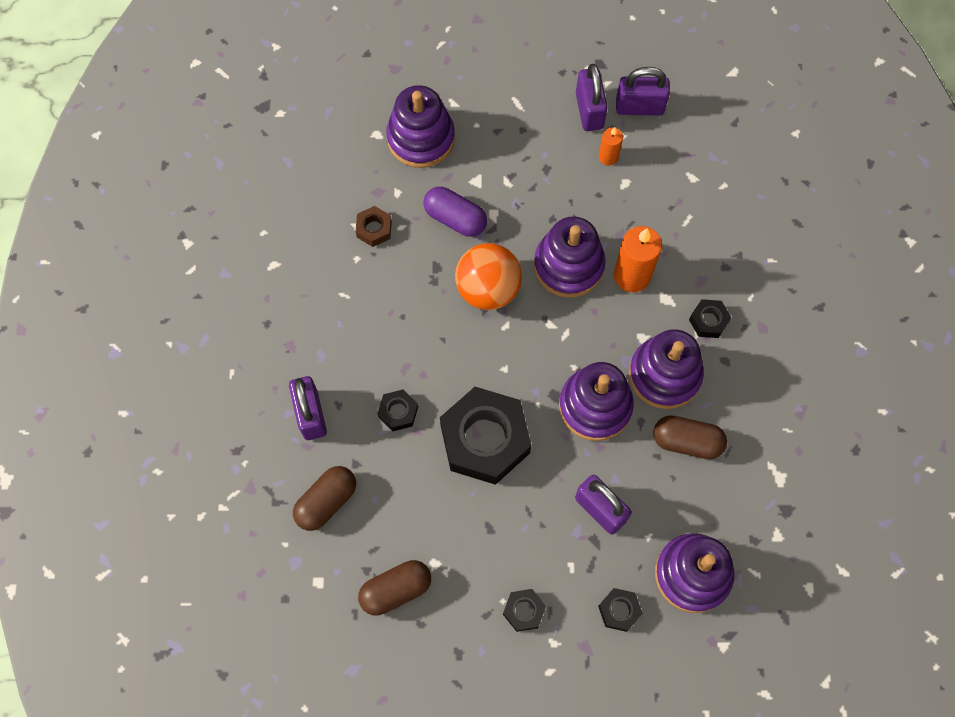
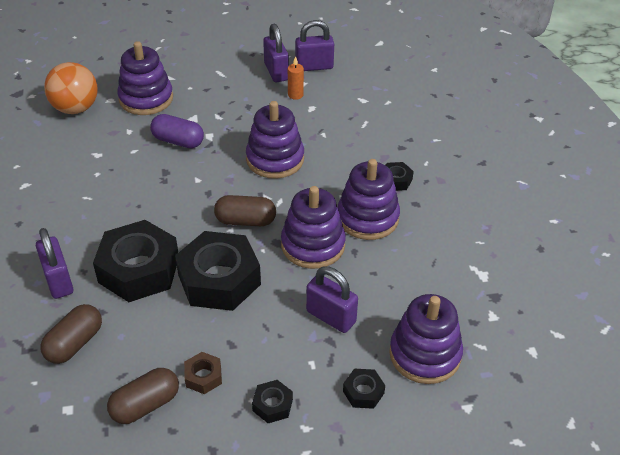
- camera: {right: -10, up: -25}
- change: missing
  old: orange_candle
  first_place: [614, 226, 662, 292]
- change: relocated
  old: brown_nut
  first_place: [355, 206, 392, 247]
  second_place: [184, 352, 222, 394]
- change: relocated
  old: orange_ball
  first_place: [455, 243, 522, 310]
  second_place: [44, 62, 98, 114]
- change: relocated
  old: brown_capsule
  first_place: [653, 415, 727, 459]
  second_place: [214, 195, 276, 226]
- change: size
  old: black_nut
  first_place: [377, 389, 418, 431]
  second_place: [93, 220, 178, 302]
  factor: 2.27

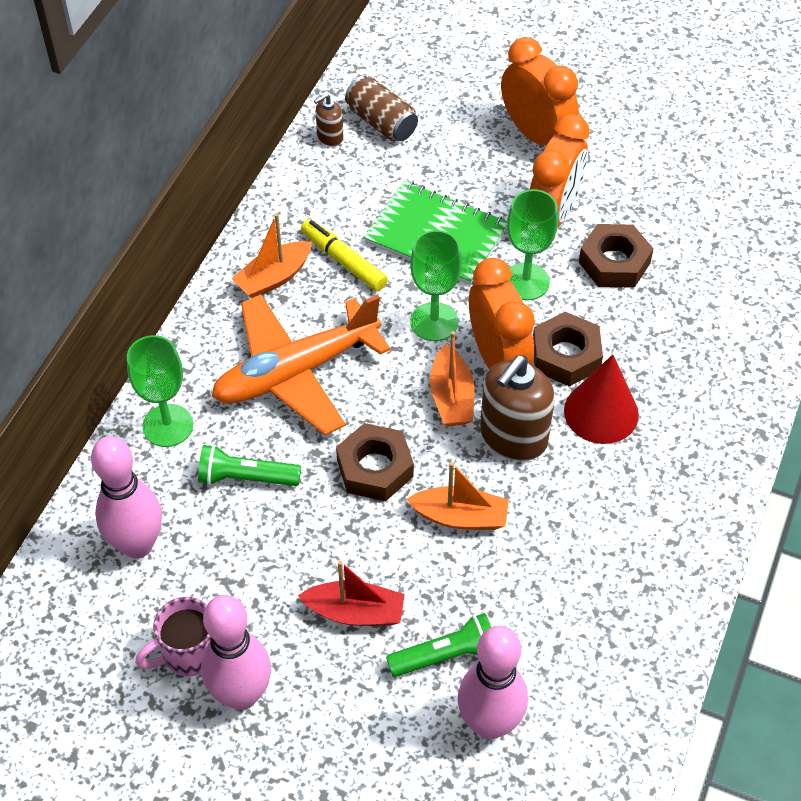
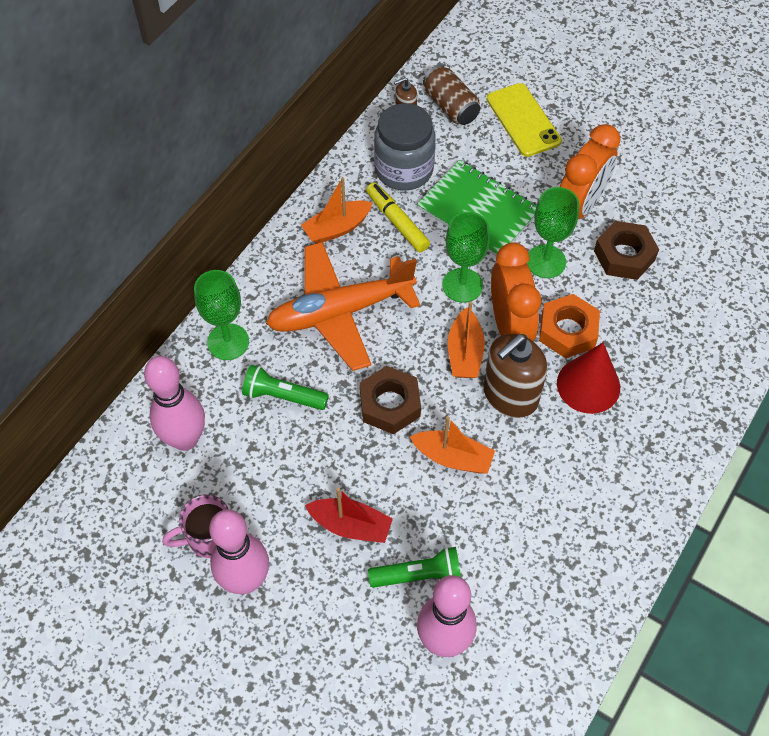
- camera: {right: 10, up: 5}
- change: missing
  old: orange_clock
  first_place: [501, 37, 579, 145]
- change: appeared
  new: grey_jar
  second_place: [374, 103, 436, 190]
- change: appeared
  new: yellow_phone
  second_place: [487, 83, 562, 157]
- change: colour
  old: brown_nut
  new: orange_nut
  first_place: [533, 312, 603, 386]
  second_place: [539, 294, 600, 358]

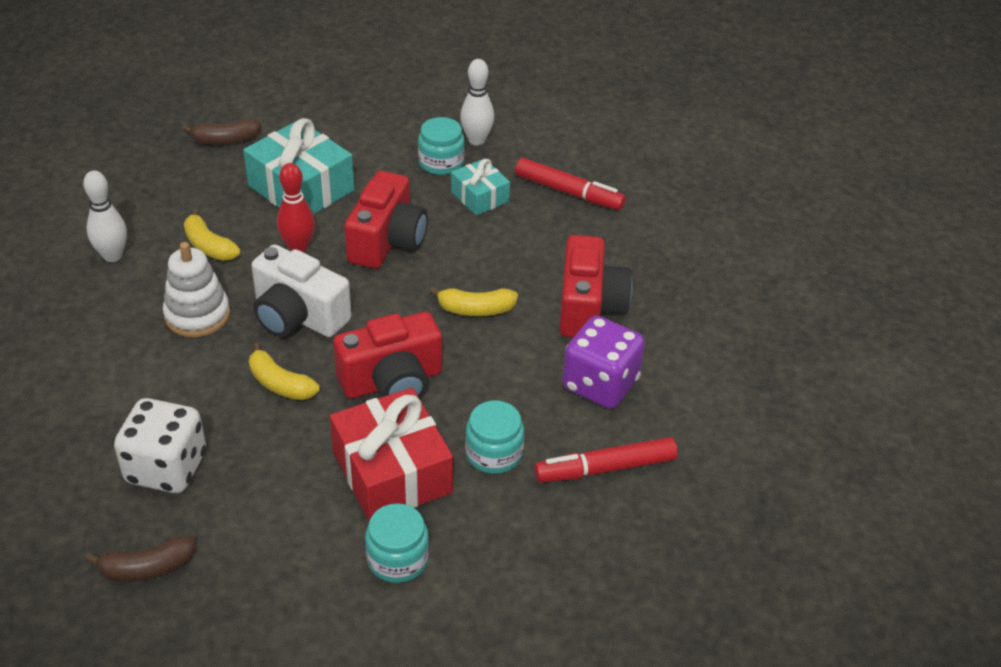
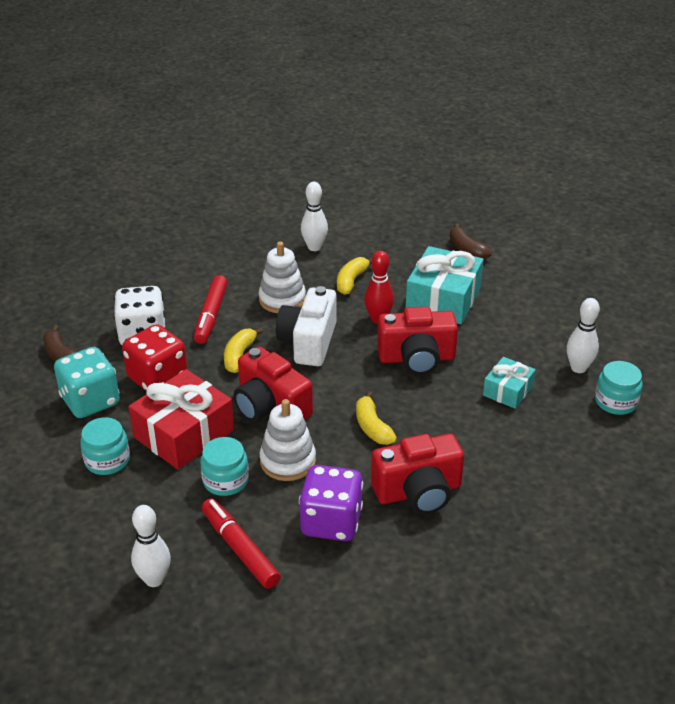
- camera: {right: 70, up: -5}
- change: appeared
  new: turquoise_dice
  second_place: [54, 347, 120, 418]
- change: appeared
  new: red_dice
  second_place: [122, 324, 188, 391]
- change: appeared
  new: white_bowling_pin
  second_place: [131, 505, 171, 587]
- change: appeared
  new: white_stacking_toy
  second_place: [260, 399, 316, 481]
- change: relocated
  old: turquoise_jar
  first_place: [418, 117, 465, 175]
  second_place: [595, 361, 643, 415]
- change: relocated
  old: red_marker
  first_place: [515, 158, 626, 210]
  second_place: [194, 275, 228, 344]

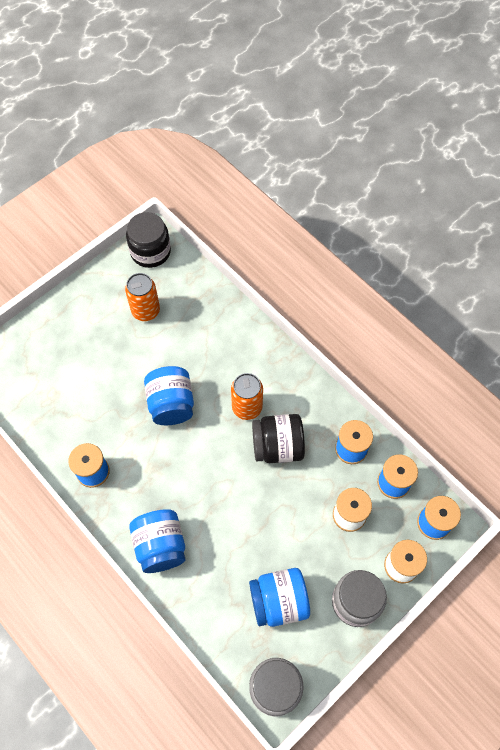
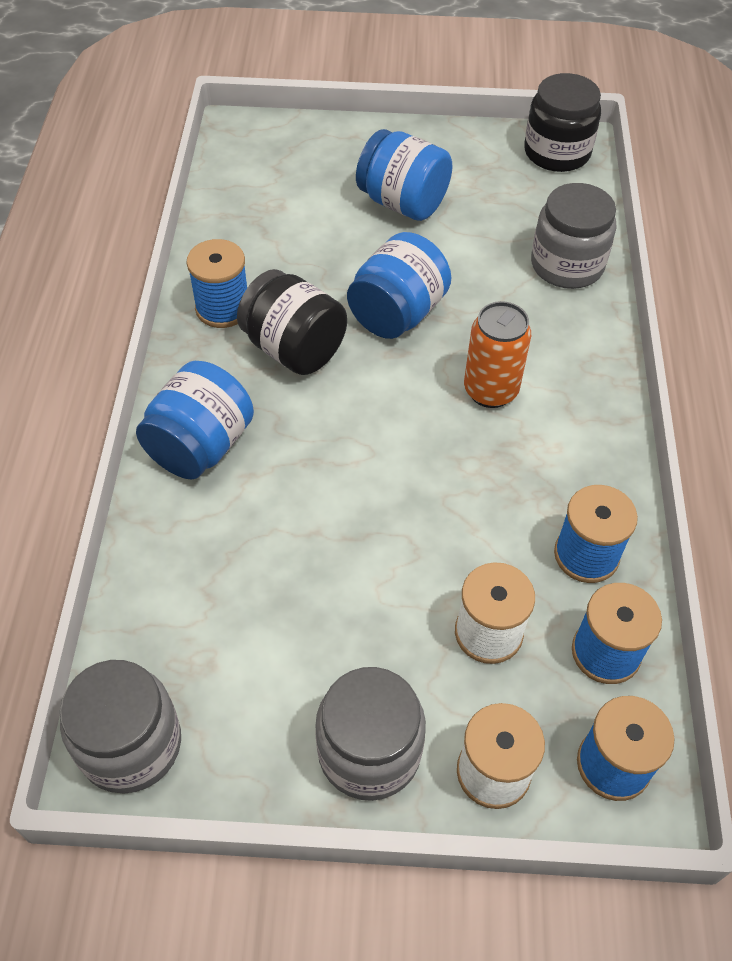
- camera: {right: 45, up: -10}
- change: missing
  old: orange_can
  first_place: [125, 273, 160, 321]
- change: appeared
  new: grey_jar
  second_place: [531, 183, 616, 289]
- change: relocated
  old: blue_jar
  first_place: [249, 568, 310, 627]
  second_place: [356, 129, 452, 221]
- change: relocated
  old: black_jar
  first_place: [252, 414, 305, 463]
  second_place: [237, 269, 347, 375]

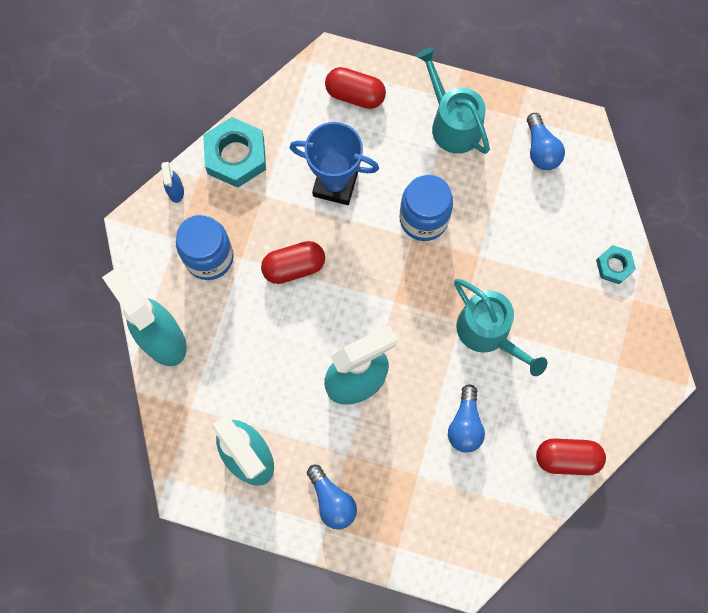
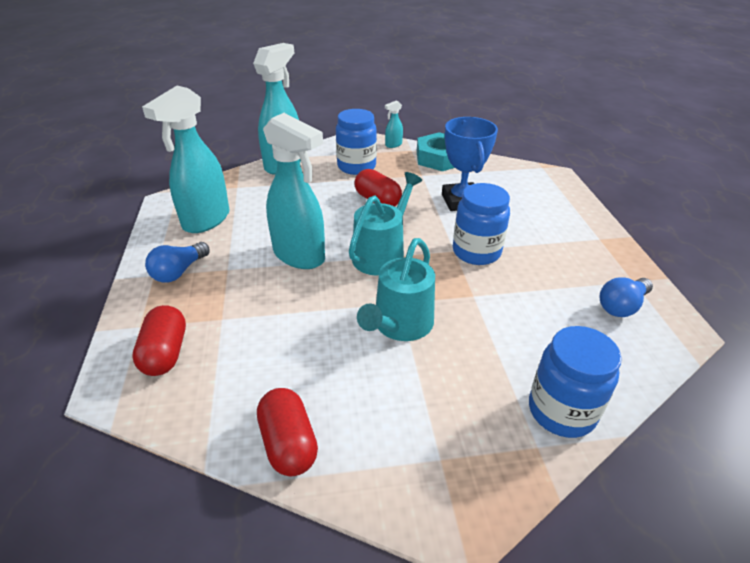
- camera: {right: 65, up: -35}
- change: missing
  old: blue_light_bulb
  first_place: [448, 384, 485, 453]
- change: relocated
  old: red_capsule
  first_place: [325, 67, 386, 109]
  second_place: [132, 305, 186, 376]
- change: relocated
  old: turquoise_watering_can
  first_place: [416, 47, 490, 154]
  second_place: [349, 172, 422, 276]
- change: exchanged
  old: turquoise_nut
  new: blue_jar
  first_place: [596, 245, 636, 284]
  second_place: [529, 326, 622, 438]
- change: colour
  old: blue_spray_bottle
  new: turquoise_spray_bottle
  first_place: [161, 162, 184, 203]
  second_place: [385, 101, 403, 148]

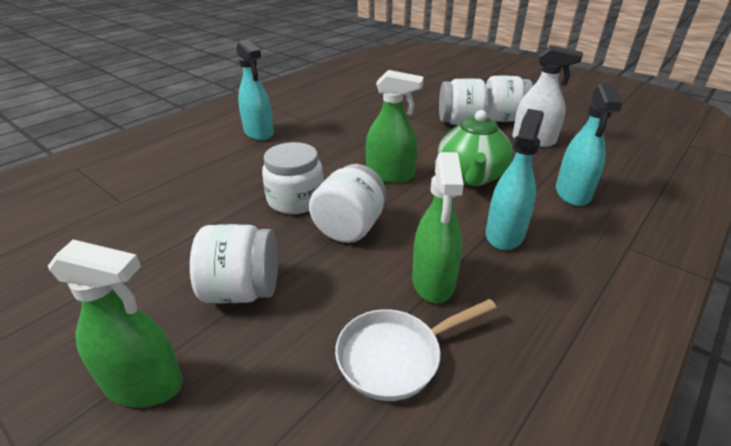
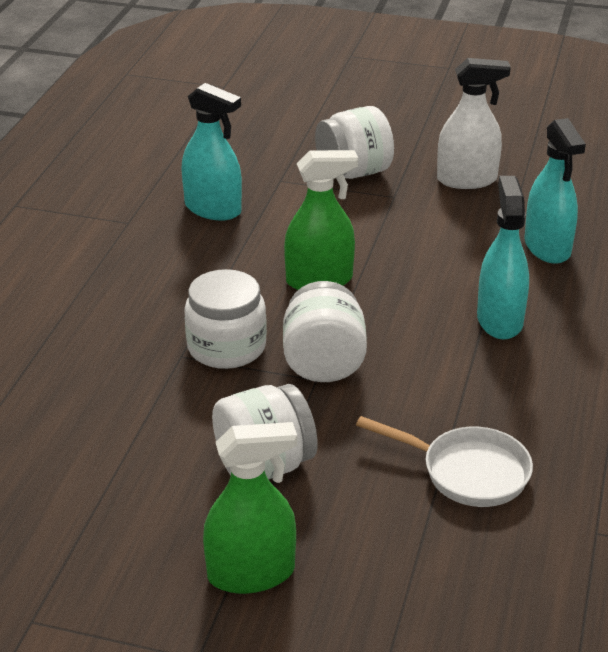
- camera: {right: -25, up: 0}
- change: missing
  old: green_spray_bottle
  first_place: [412, 152, 464, 303]
- change: missing
  old: green_teapot
  first_place: [438, 110, 513, 186]
- change: missing
  old: white_jar
  first_place: [485, 76, 533, 122]
- change: relocated
  old: turquoise_spray_bottle
  first_place: [236, 39, 274, 140]
  second_place: [181, 83, 242, 220]
- change: spun
  old: white_pan
  first_place: [335, 299, 497, 401]
  second_place: [356, 416, 533, 507]
  degrees: -105

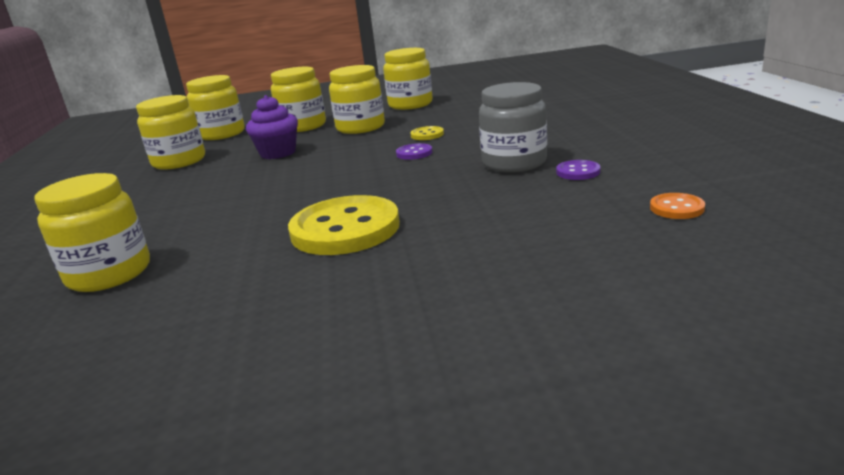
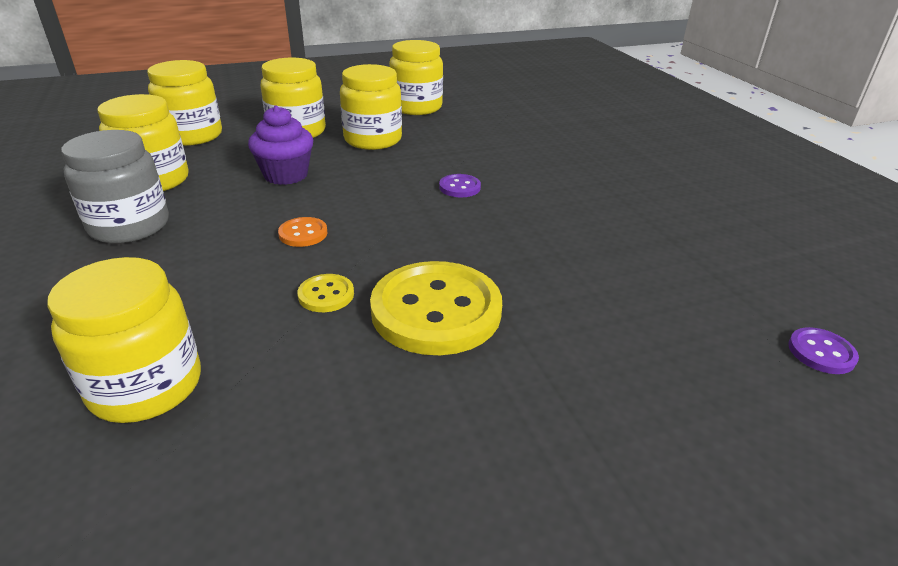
- camera: {right: -15, up: 10}
- change: relocated
  old: yellow_button
  first_place: [410, 126, 444, 140]
  second_place: [297, 274, 354, 312]
- change: relocated
  old: grey_jar
  first_place: [479, 82, 547, 173]
  second_place: [61, 130, 169, 244]
- change: relocated
  old: purple_button
  first_place: [556, 160, 600, 180]
  second_place: [788, 327, 859, 374]
- change: relocated
  old: orange_button
  first_place: [650, 193, 705, 219]
  second_place: [278, 217, 328, 247]

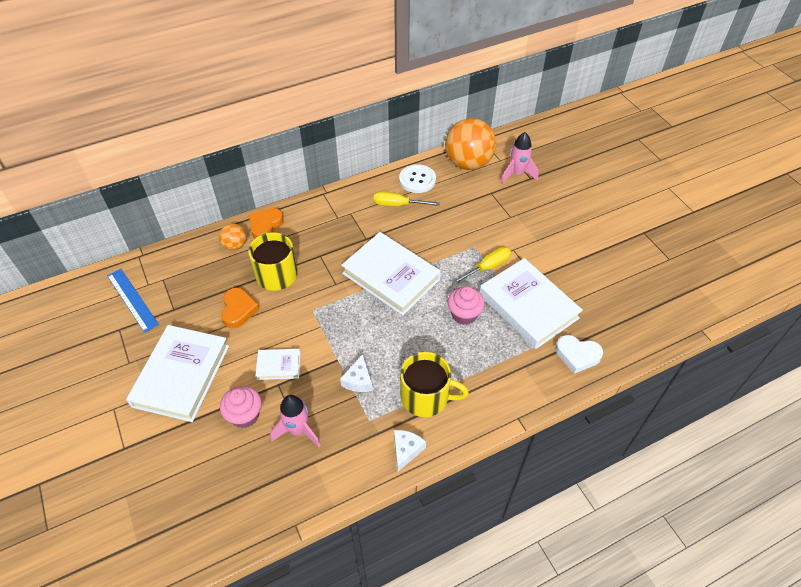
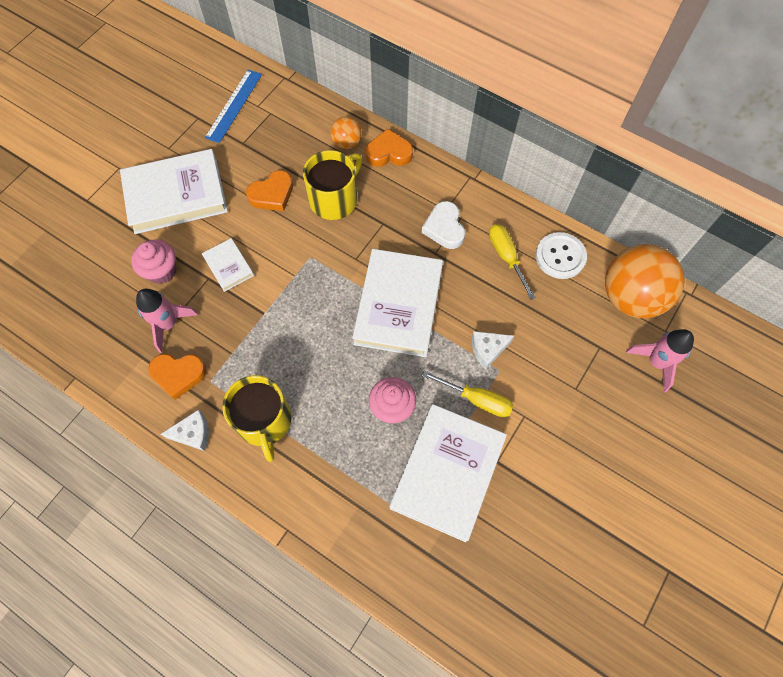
- camera: {right: 60, up: 15}
- change: appeared
  new: orange_heart
  second_place: [148, 354, 207, 400]
- change: relocated
  old: white_cheese
  first_place: [340, 354, 373, 392]
  second_place: [472, 331, 514, 369]
- change: relocated
  old: white_heart
  first_place: [555, 335, 603, 374]
  second_place: [422, 201, 465, 249]

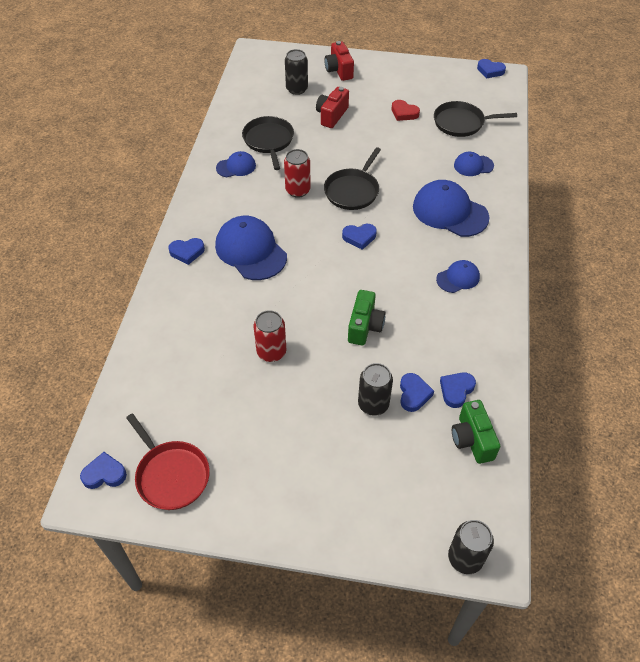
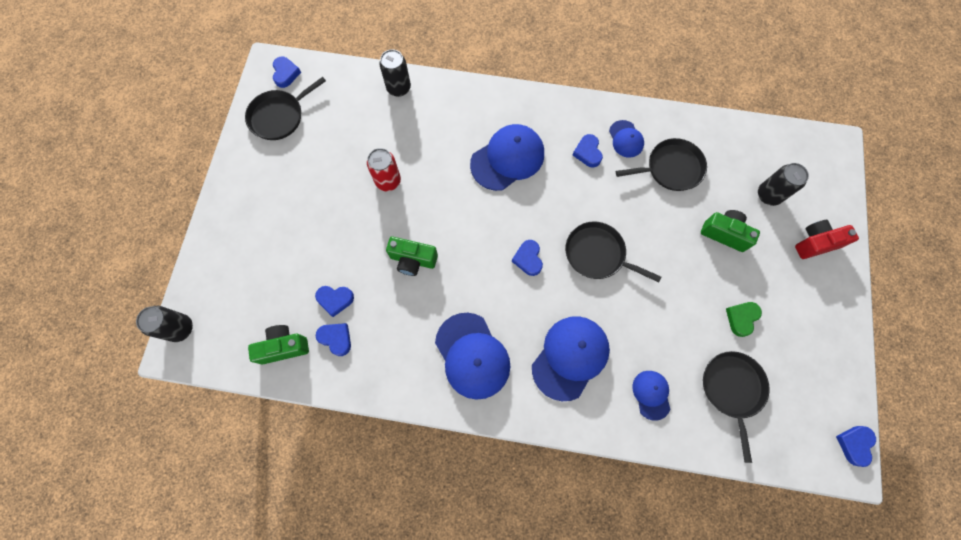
- camera: {right: 90, up: 20}
- change: missing
  old: red_can
  first_place: [284, 149, 311, 198]
- change: relocated
  old: blue_heart
  first_place: [168, 238, 205, 265]
  second_place: [573, 134, 603, 167]
- change: relocated
  old: black_can
  first_place: [358, 363, 393, 416]
  second_place: [379, 49, 411, 97]
- change: colour
  old: red_pan
  new: black_pan
  first_place: [126, 413, 210, 510]
  second_place: [245, 77, 326, 140]
- change: colour
  old: red_camera
  new: green_camera
  first_place: [316, 87, 349, 128]
  second_place: [701, 210, 760, 252]
- change: colour
  old: red_heart
  new: green_heart
  first_place: [392, 100, 420, 121]
  second_place: [726, 302, 762, 337]
- change: size
  old: blue_cap
  first_place: [436, 260, 480, 293]
  second_place: [435, 313, 510, 400]
  factor: 1.86

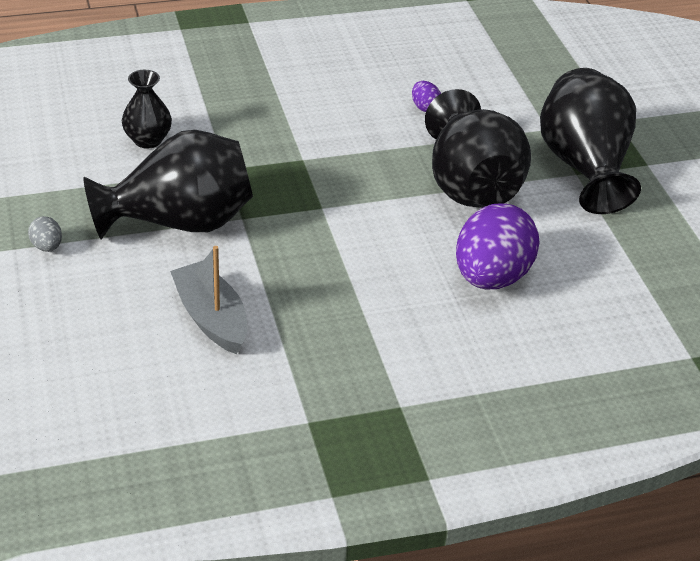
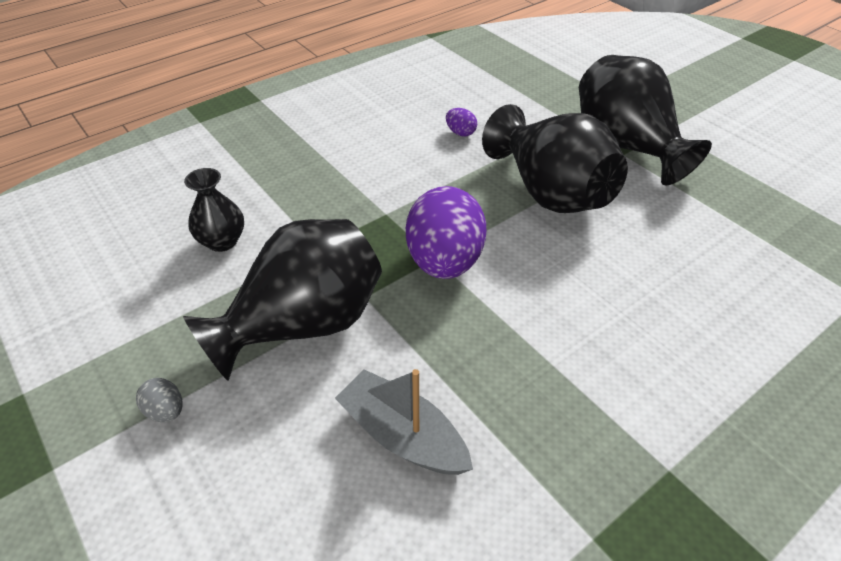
- camera: {right: -20, up: 5}
- change: relocated
  old: purple_egg
  first_place: [456, 203, 540, 289]
  second_place: [406, 186, 486, 279]

